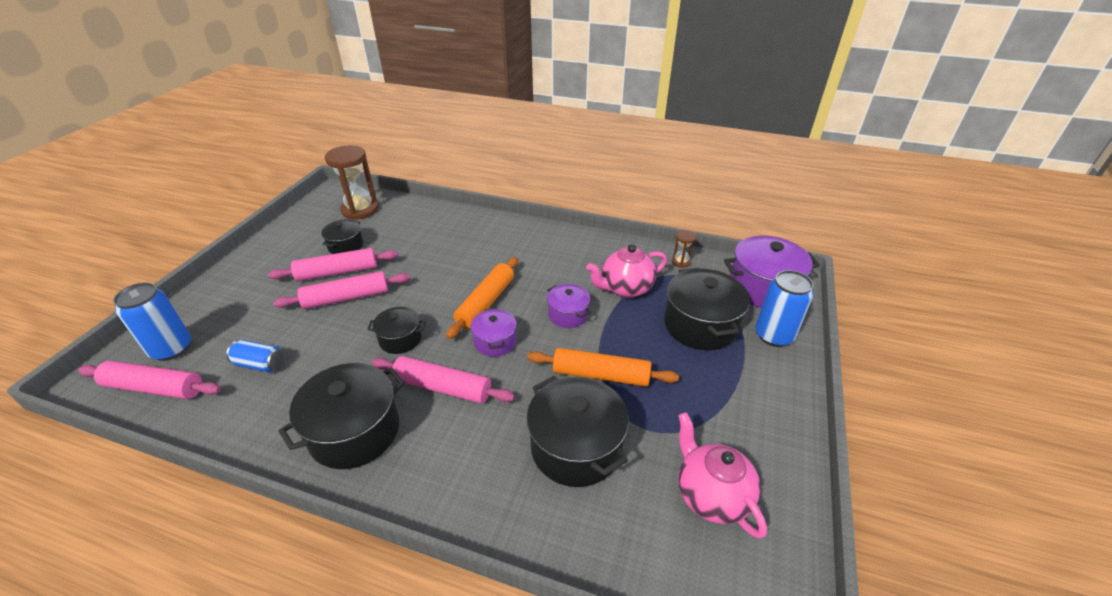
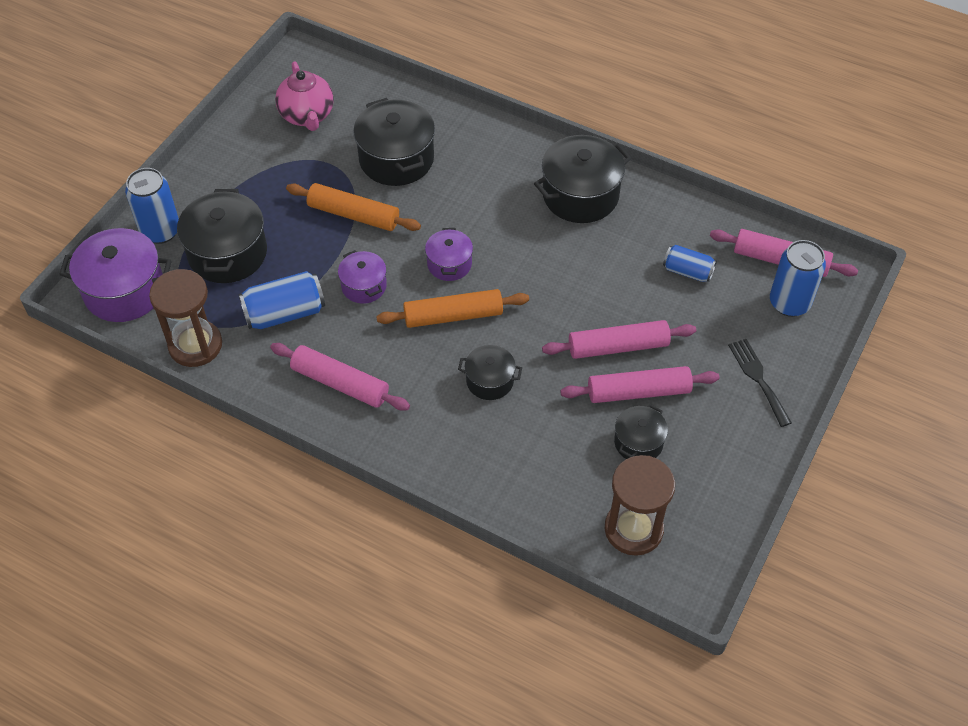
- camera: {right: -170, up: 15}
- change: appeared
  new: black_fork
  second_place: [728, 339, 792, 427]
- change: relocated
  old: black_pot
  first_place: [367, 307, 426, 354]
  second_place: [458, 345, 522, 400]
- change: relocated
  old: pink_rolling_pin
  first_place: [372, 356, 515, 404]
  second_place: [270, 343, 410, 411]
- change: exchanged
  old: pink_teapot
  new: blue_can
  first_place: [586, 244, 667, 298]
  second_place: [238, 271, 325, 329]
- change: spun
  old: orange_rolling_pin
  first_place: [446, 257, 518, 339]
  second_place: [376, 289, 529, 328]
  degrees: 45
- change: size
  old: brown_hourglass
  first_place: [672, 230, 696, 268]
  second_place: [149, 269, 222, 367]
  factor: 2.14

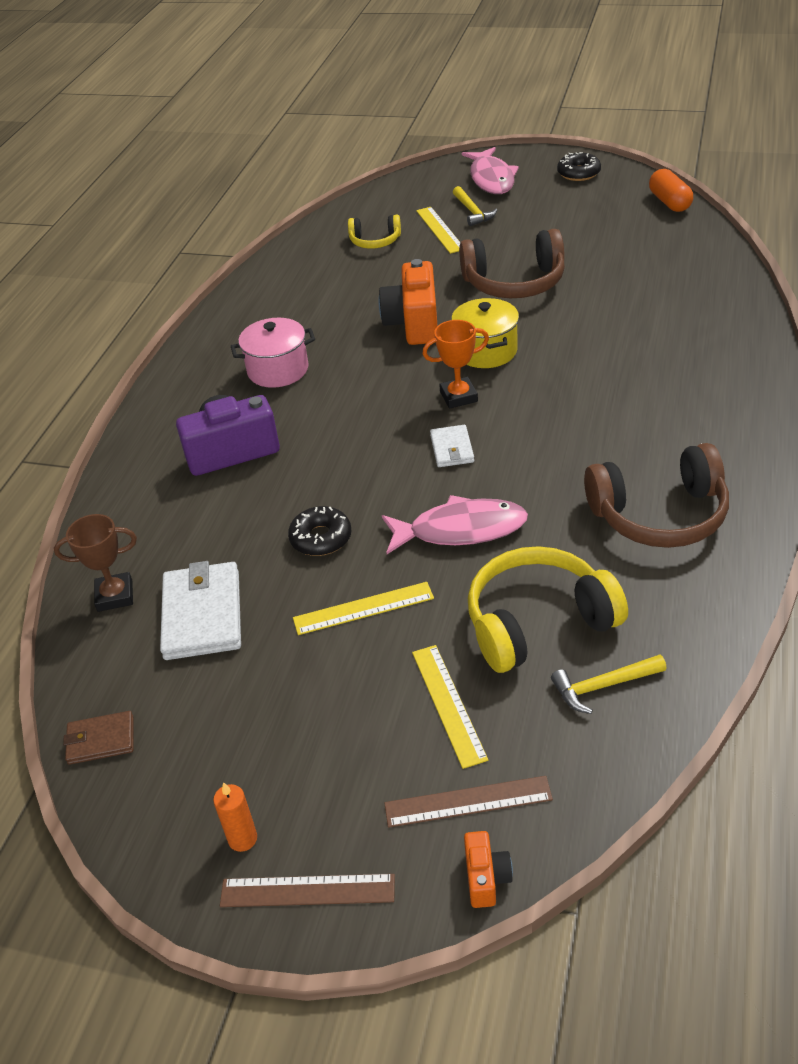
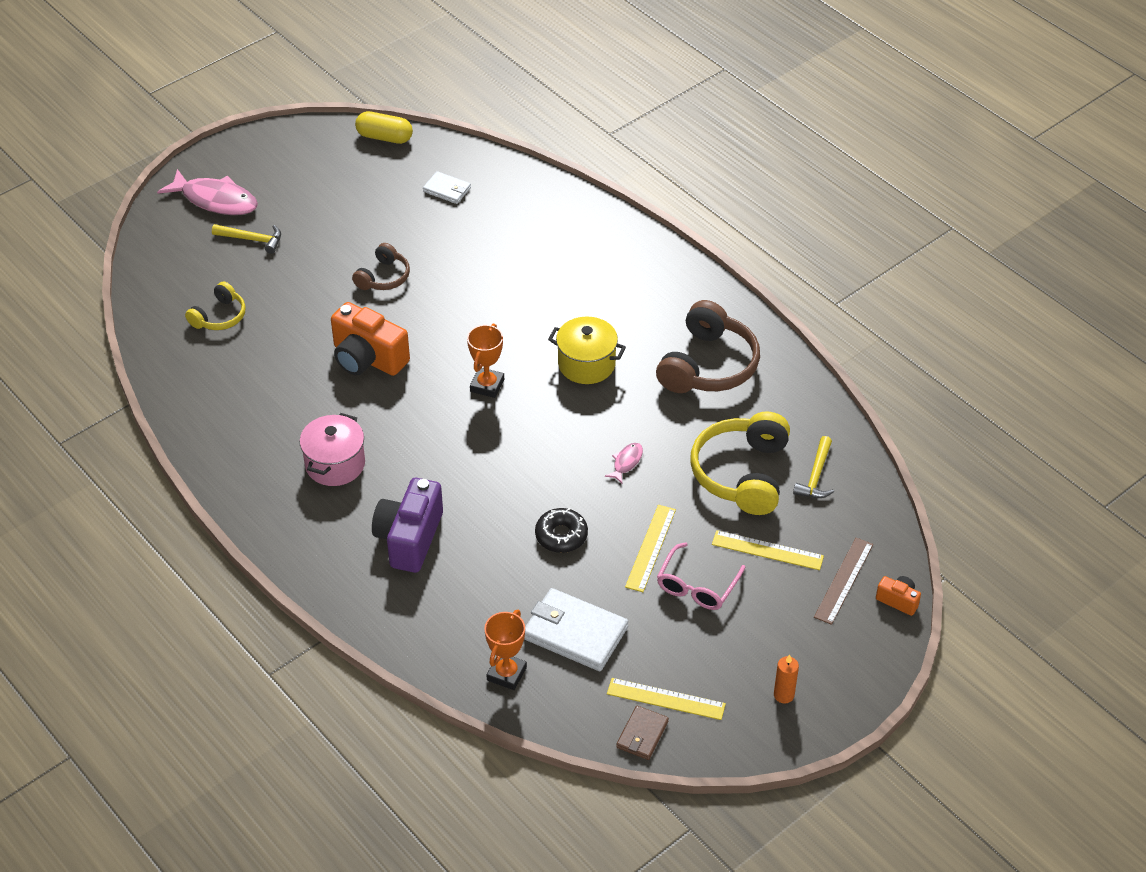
- camera: {right: -60, up: 5}
- change: missing
  old: brown_ruler
  first_place: [220, 874, 395, 907]
- change: missing
  old: black_donut
  first_place: [557, 152, 601, 181]
- change: appeared
  new: pink_glasses
  second_place: [657, 542, 745, 610]
- change: relocated
  old: yellow_ruler
  first_place: [416, 207, 460, 254]
  second_place: [607, 678, 726, 720]
- change: relocated
  old: white_wallet
  first_place: [430, 425, 474, 467]
  second_place: [423, 171, 471, 204]
- change: relocated
  old: yellow_pot
  first_place: [451, 298, 519, 368]
  second_place: [548, 317, 626, 384]
- change: colour
  old: brown_trophy
  new: orange_trophy
  first_place: [54, 514, 137, 612]
  second_place: [484, 610, 527, 690]
- change: colour
  old: orange_capsule
  new: yellow_capsule
  first_place: [649, 169, 693, 212]
  second_place: [355, 111, 413, 144]
- change: size
  old: pink_fish
  first_place: [382, 495, 528, 554]
  second_place: [605, 443, 643, 483]
  factor: 0.46
- change: size
  old: brown_headphones
  first_place: [459, 229, 565, 298]
  second_place: [352, 243, 410, 290]
  factor: 0.55

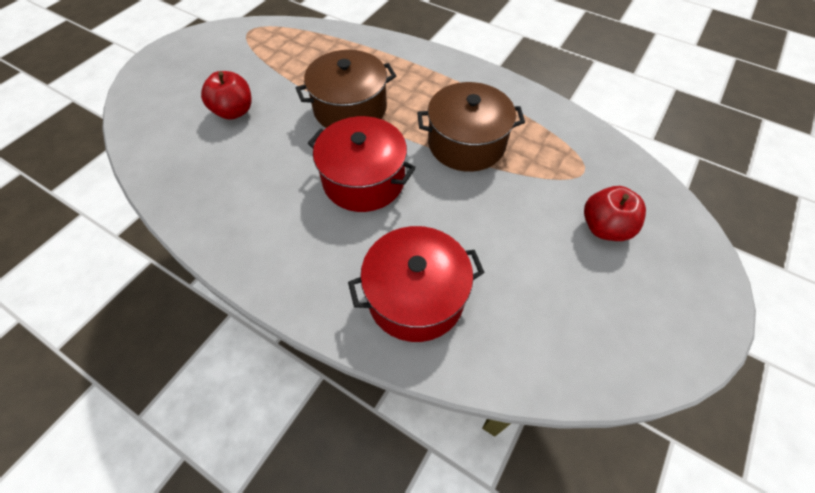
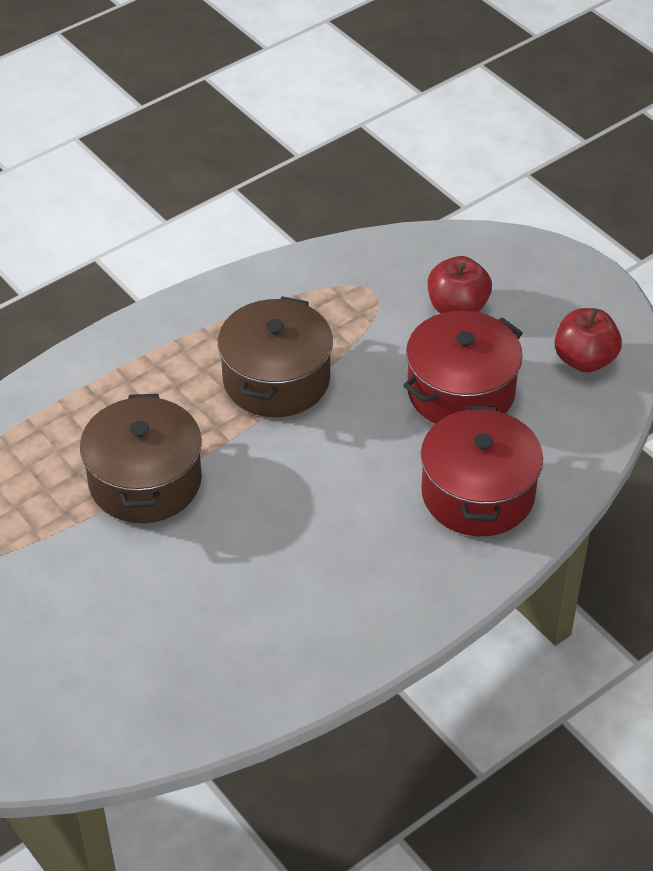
- camera: {right: -70, up: -10}
- change: relocated
  old: red_apple
  first_place: [201, 71, 252, 120]
  second_place: [554, 308, 622, 373]
- change: relocated
  old: red_pot
  first_place: [308, 116, 416, 212]
  second_place: [403, 311, 523, 424]

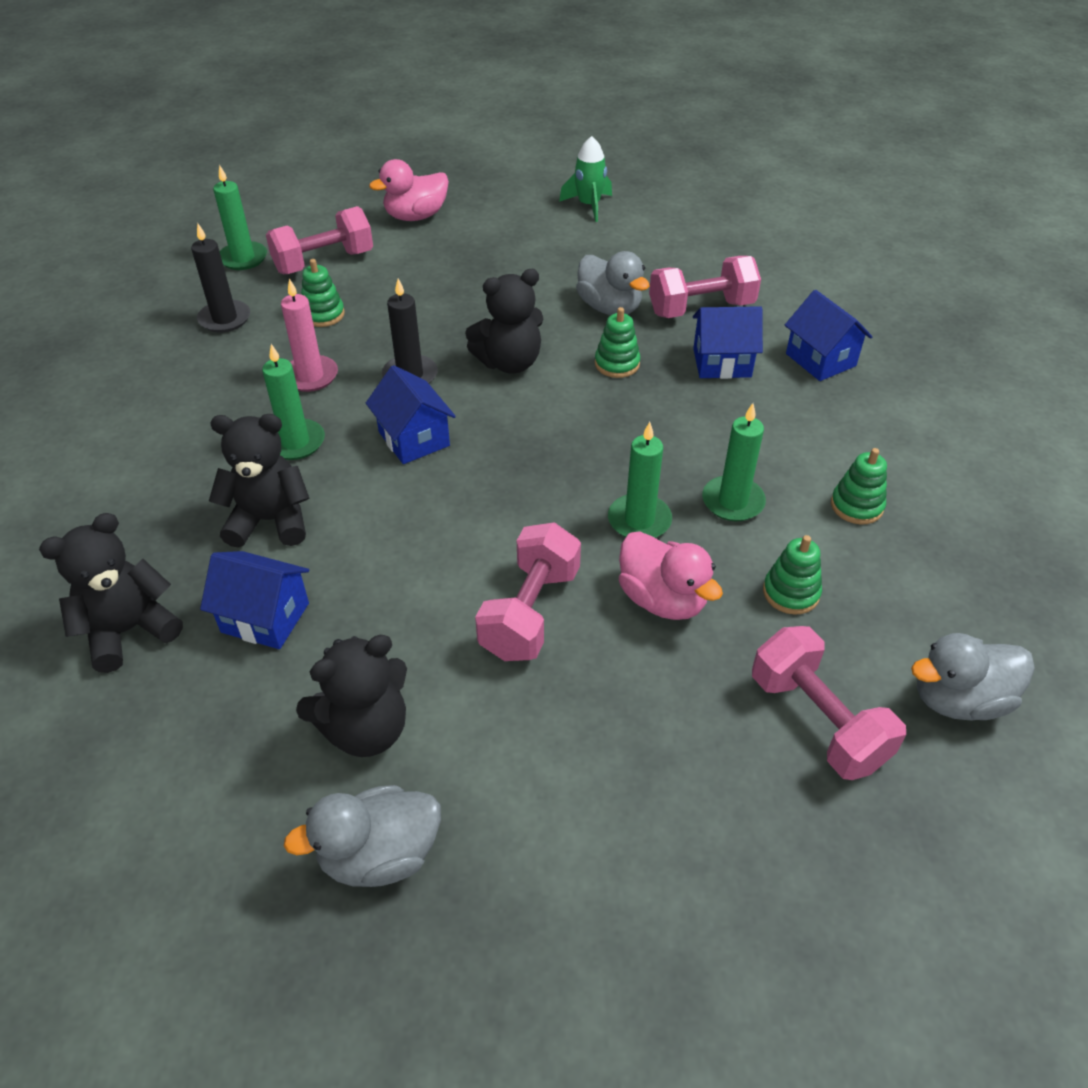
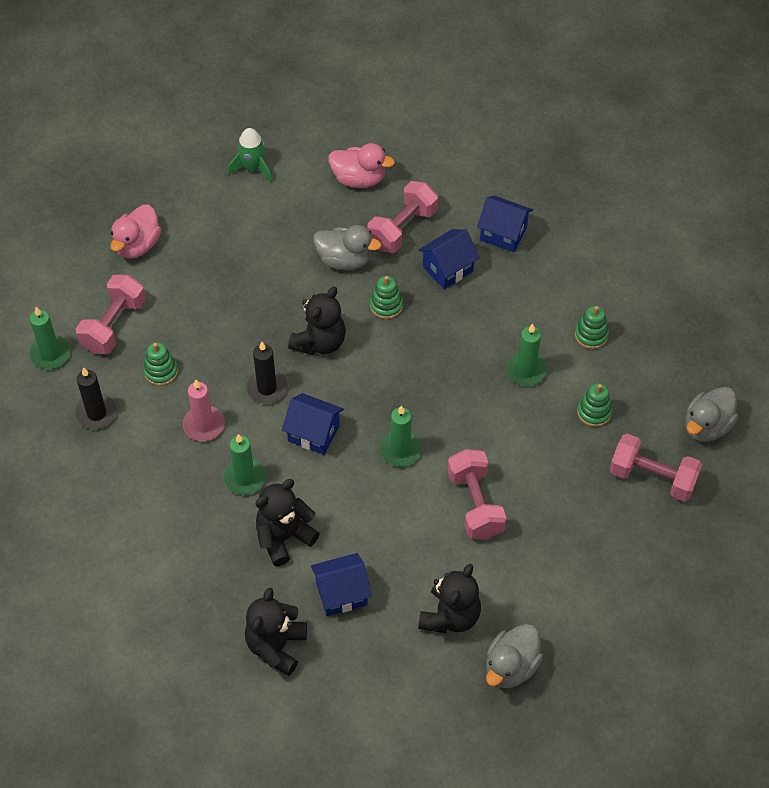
- camera: {right: -35, up: 10}
- change: relocated
  old: green_candle
  first_place: [608, 422, 672, 538]
  second_place: [379, 405, 422, 467]
- change: relocated
  old: pink_duck
  first_place: [619, 531, 723, 620]
  second_place: [328, 143, 395, 188]

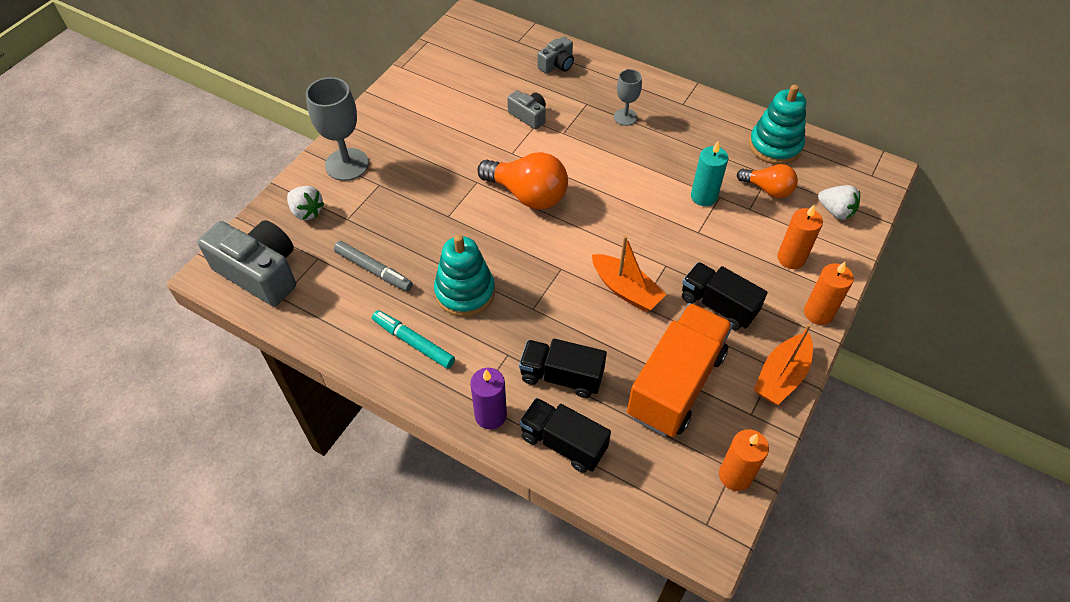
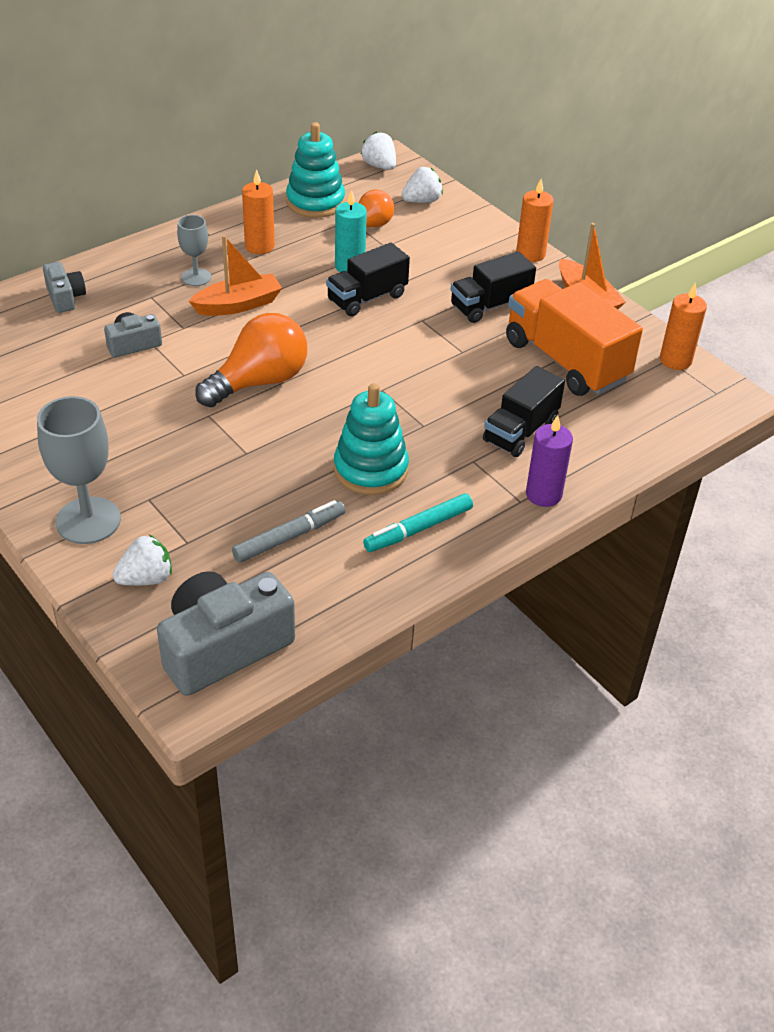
- camera: {right: -70, up: -10}
- change: appeared
  new: white_strawberry
  second_place: [361, 132, 396, 170]
- change: relocated
  old: black_truck
  first_place: [520, 398, 611, 473]
  second_place: [326, 243, 410, 317]
- change: relocated
  old: orange_boat
  first_place: [592, 235, 666, 312]
  second_place: [189, 235, 282, 316]
- change: relocated
  old: orange_candle
  first_place: [777, 205, 823, 269]
  second_place: [242, 169, 275, 254]

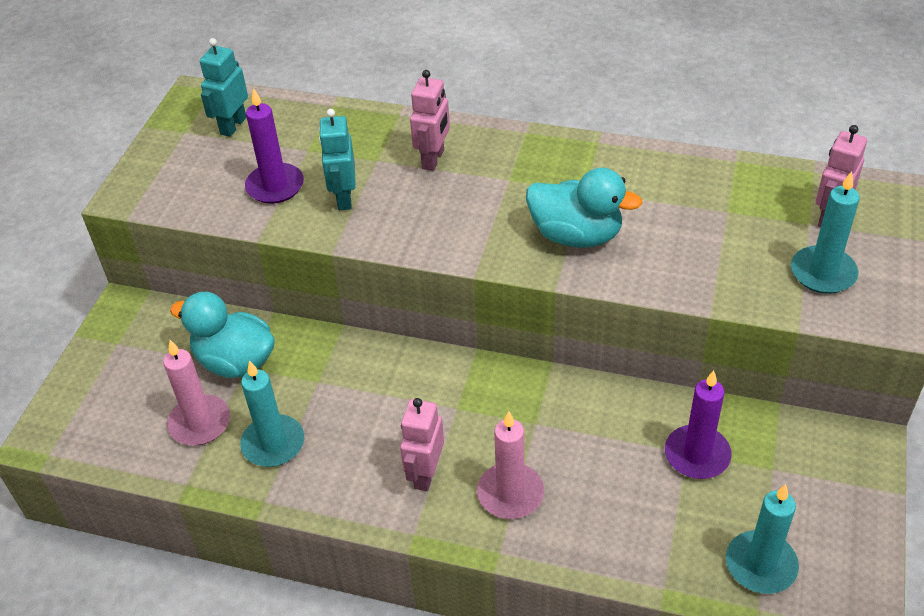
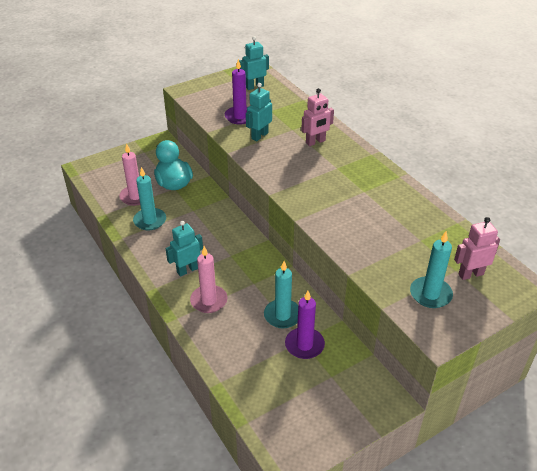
- camera: {right: 40, up: -5}
- change: missing
  old: turquoise_duck
  first_place: [526, 168, 642, 248]
- change: relocated
  old: turquoise_candle
  first_place: [726, 484, 799, 594]
  second_place: [264, 261, 298, 328]
- change: colour
  old: pink_robot
  new: turquoise_robot
  first_place: [400, 398, 444, 491]
  second_place: [166, 220, 203, 277]

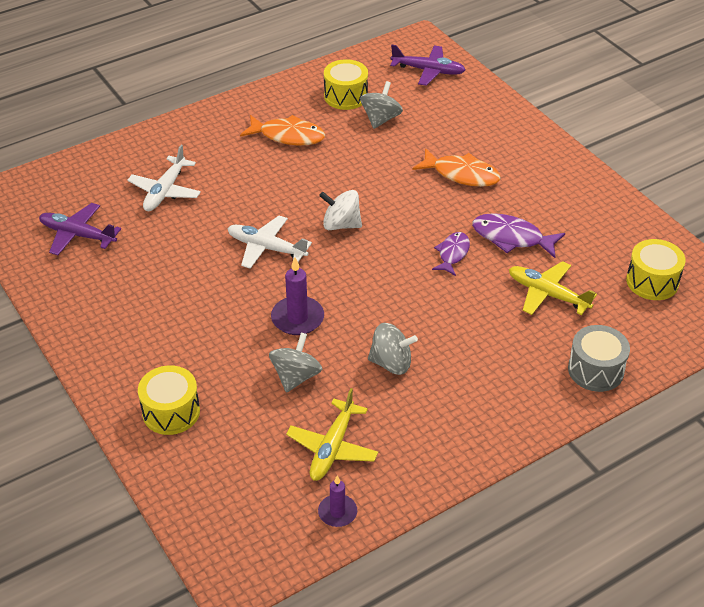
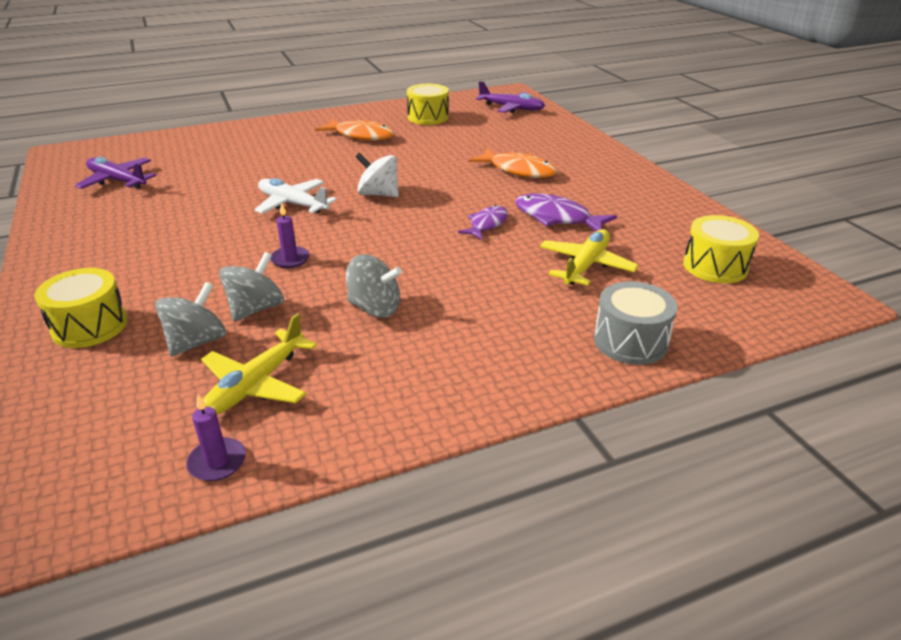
- camera: {right: 10, up: -10}
- change: missing
  old: white_plane
  first_place: [127, 145, 201, 211]
- change: relocated
  old: grey_spinning_top
  first_place: [360, 81, 403, 129]
  second_place: [155, 282, 226, 356]
- change: spun
  old: yellow_plane
  first_place: [509, 261, 597, 315]
  second_place: [540, 229, 639, 286]
  degrees: 75
- change: size
  old: purple_candle
  first_place: [271, 257, 324, 335]
  second_place: [270, 203, 310, 268]
  factor: 0.64

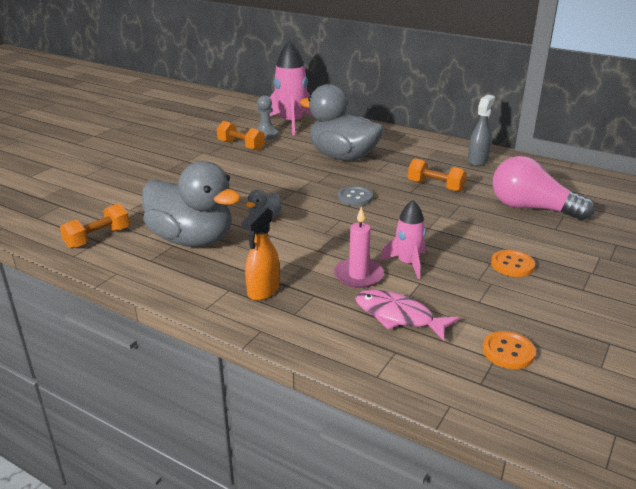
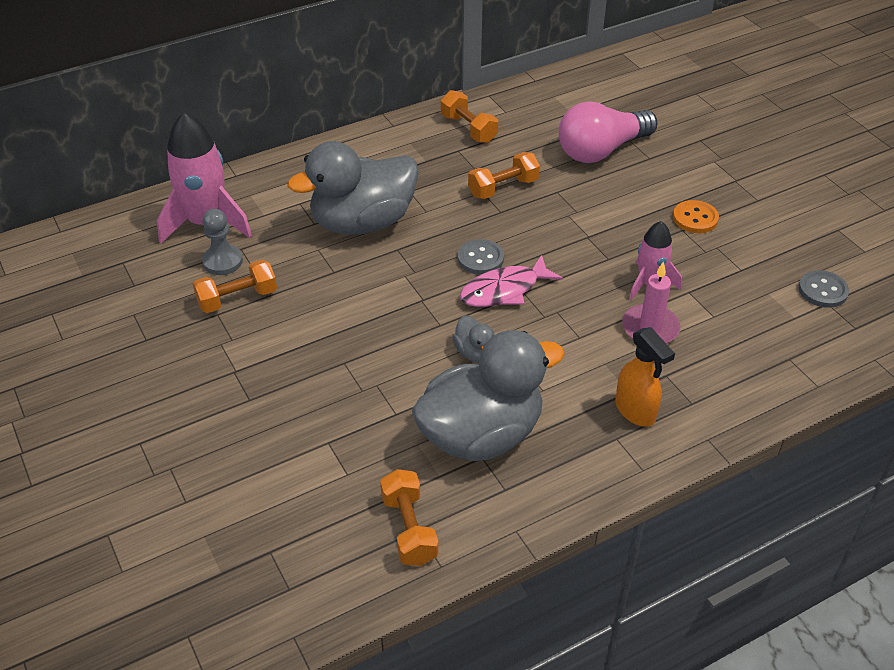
- camera: {right: -60, up: 15}
- change: relocated
  old: pink_fish
  first_place: [355, 290, 459, 341]
  second_place: [460, 255, 563, 307]
- change: exchanged
  old: grey_spray_bottle
  new: orange_dumbbell
  first_place: [468, 95, 495, 166]
  second_place: [441, 90, 498, 143]
- change: colour
  old: orange_button
  new: grey_button
  first_place: [483, 331, 536, 369]
  second_place: [799, 270, 849, 308]

